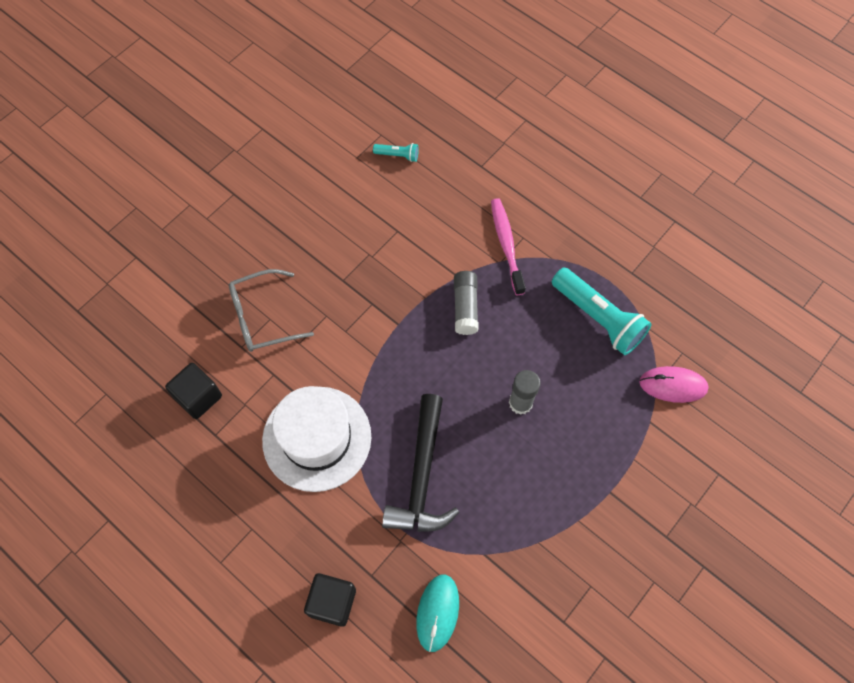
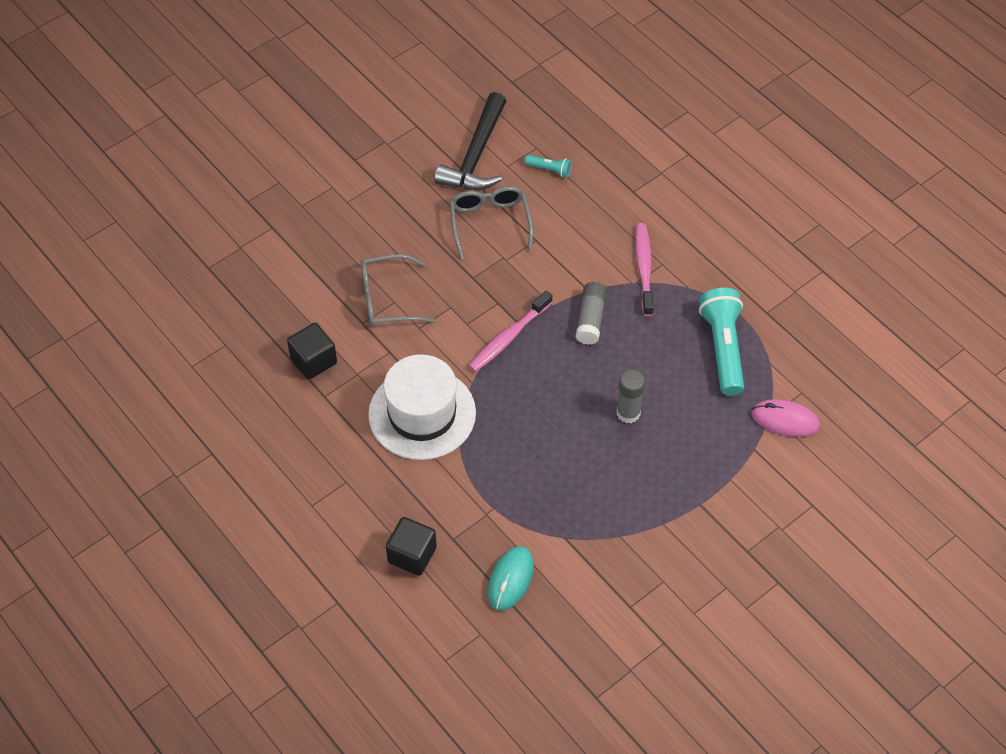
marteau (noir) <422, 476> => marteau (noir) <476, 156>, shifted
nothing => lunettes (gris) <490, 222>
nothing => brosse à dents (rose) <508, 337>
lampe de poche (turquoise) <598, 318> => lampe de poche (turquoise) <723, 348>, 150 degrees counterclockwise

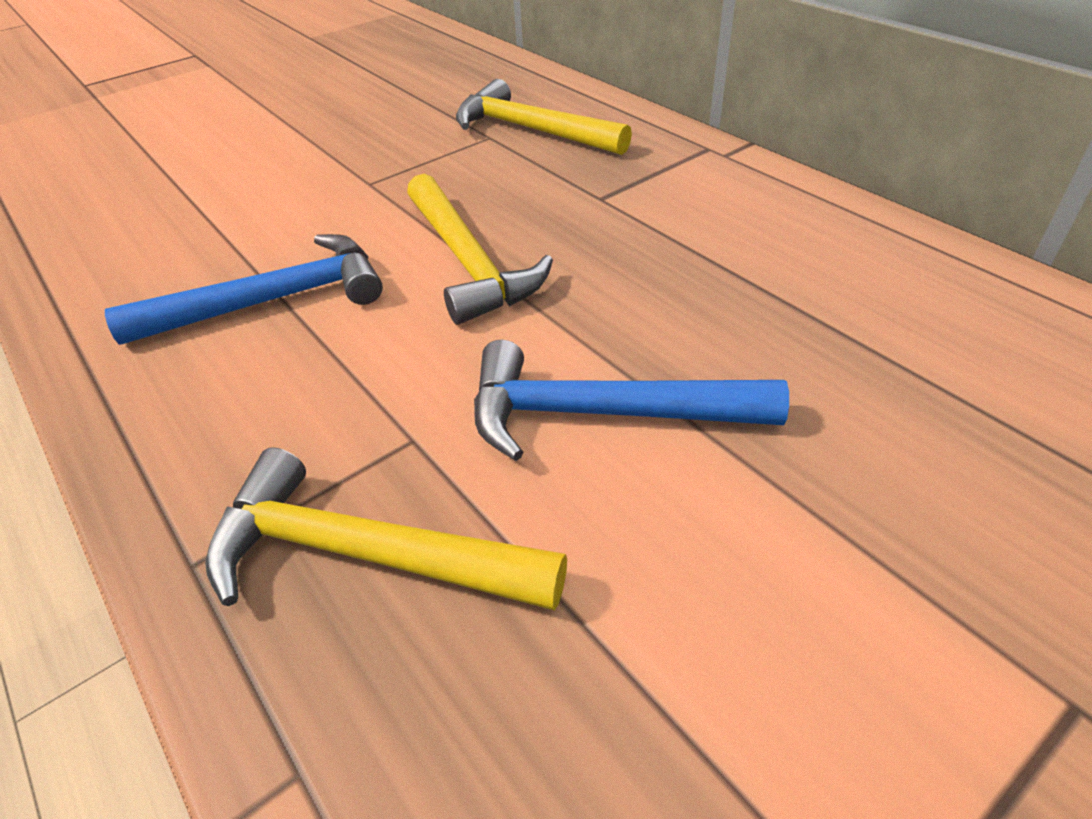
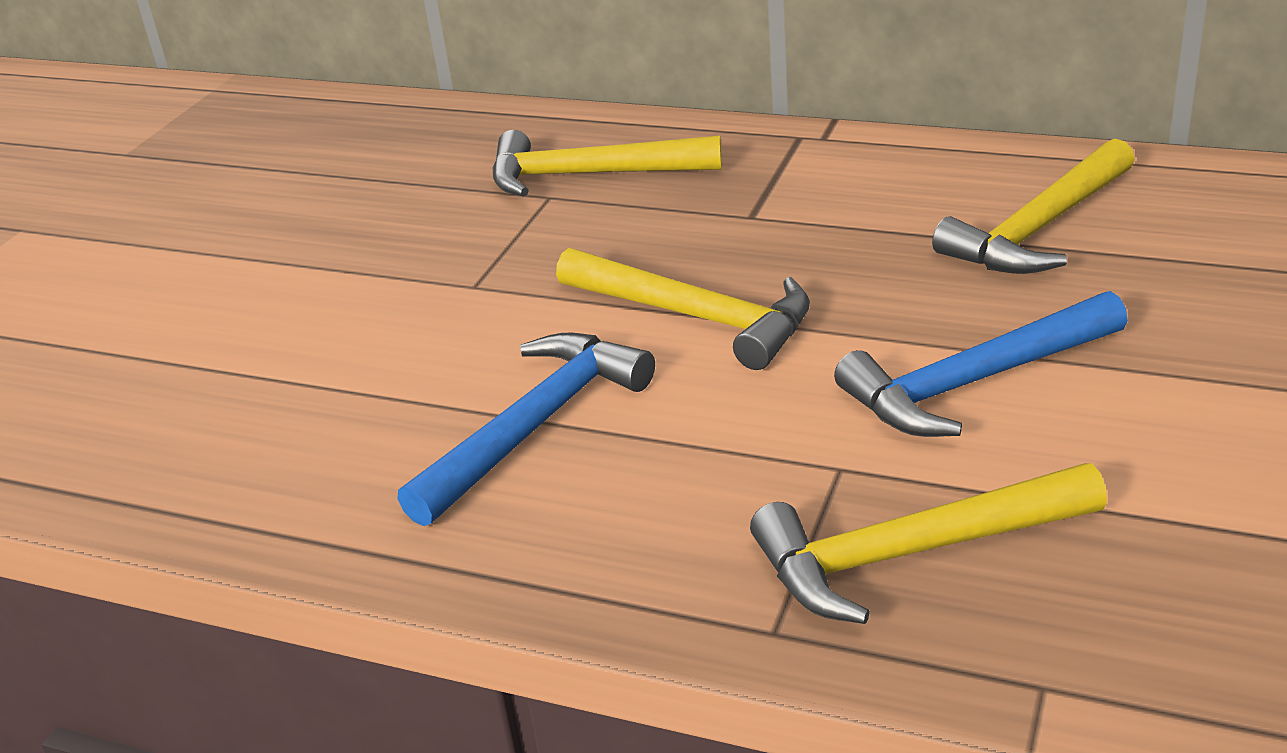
nothing => marteau (jaune) <1038, 228>

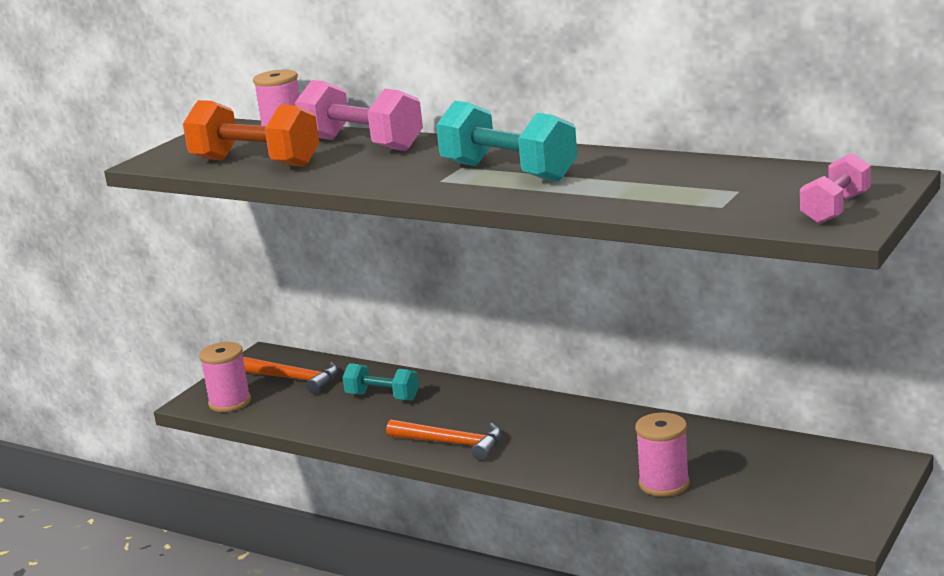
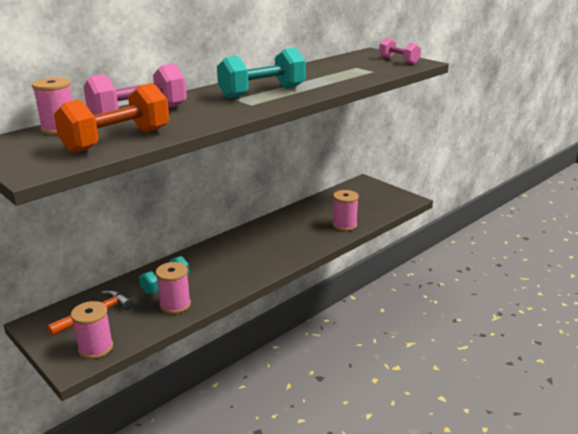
nothing => bobine (rose) <175, 305>
marteau (orange) <452, 443> => nothing

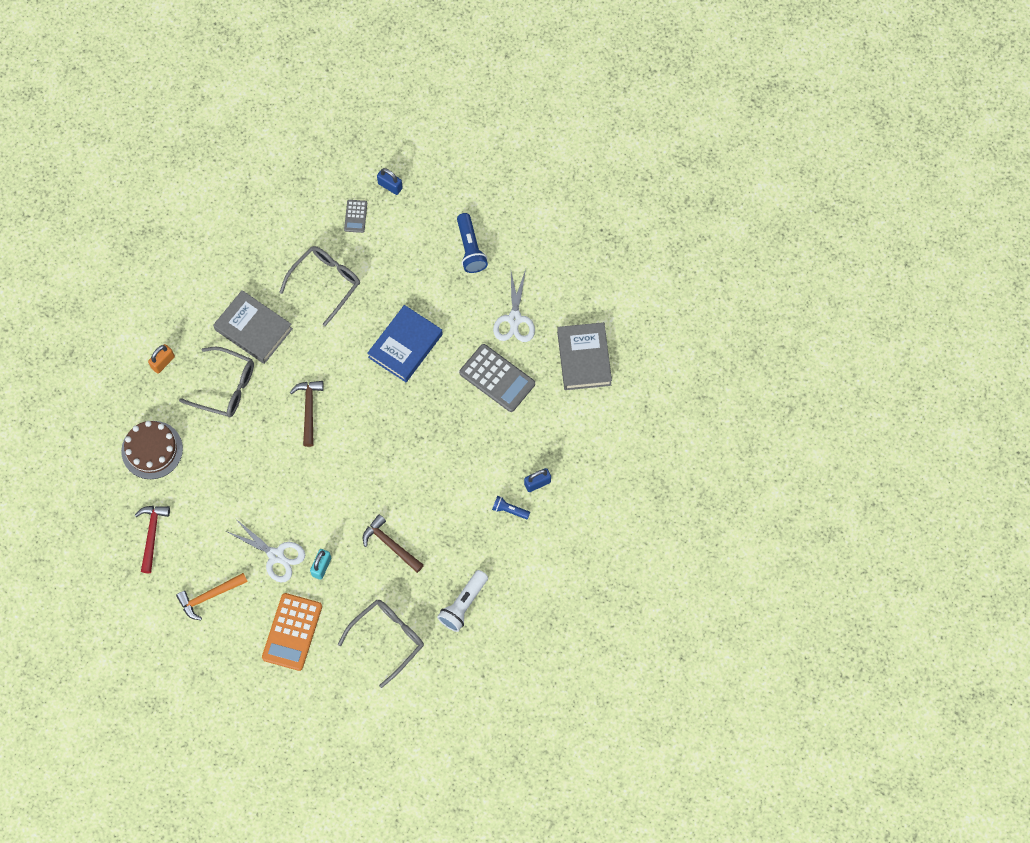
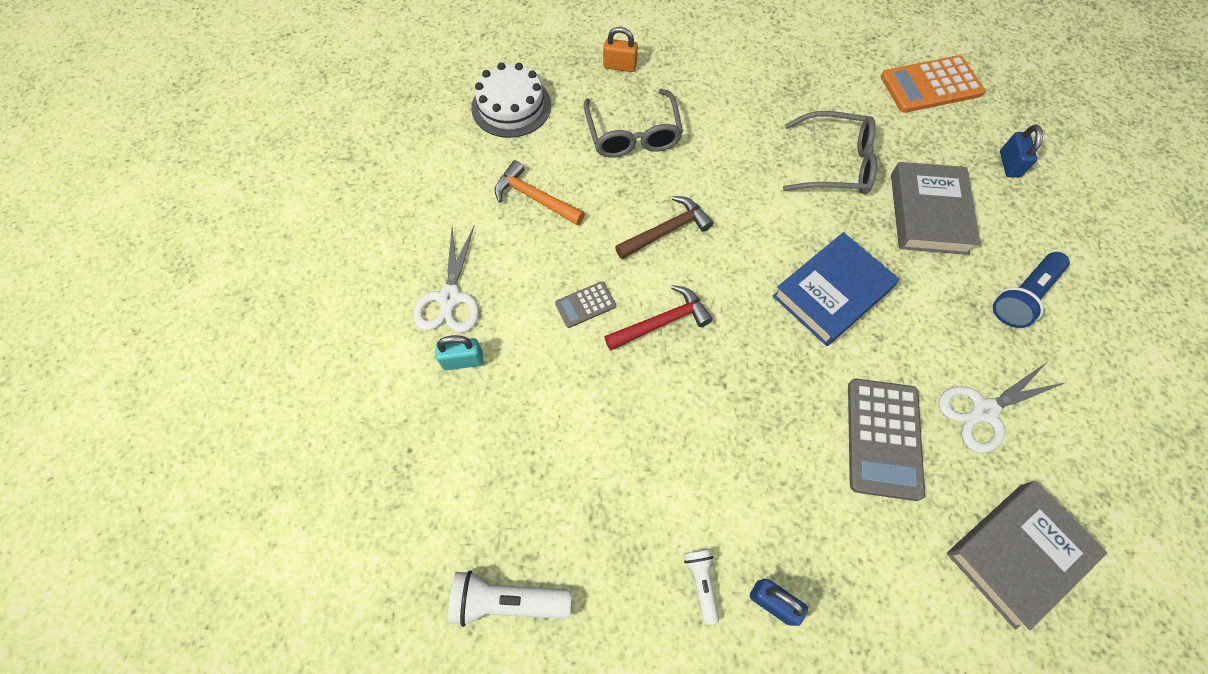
gâteau (marron) <152, 450> => gâteau (blanc) <511, 106>
marteau (orange) <209, 596> => marteau (orange) <535, 198>, shifted
calculatrice (gris) <355, 216> => calculatrice (gris) <585, 305>, shifted
marteau (rouge) <152, 535> => marteau (rouge) <662, 322>, shifted
lampe de poche (bleu) <509, 510> => lampe de poche (blanc) <701, 582>
livre (bleu) <405, 346> => livre (bleu) <831, 293>, 45 degrees counterclockwise
calculatrice (orange) <292, 632> => calculatrice (orange) <930, 85>, shifted
livre (gris) <253, 329> => livre (gris) <928, 213>, shifted
lunettes (gris) <388, 638> => nothing
marteau (marron) <390, 544> => nothing

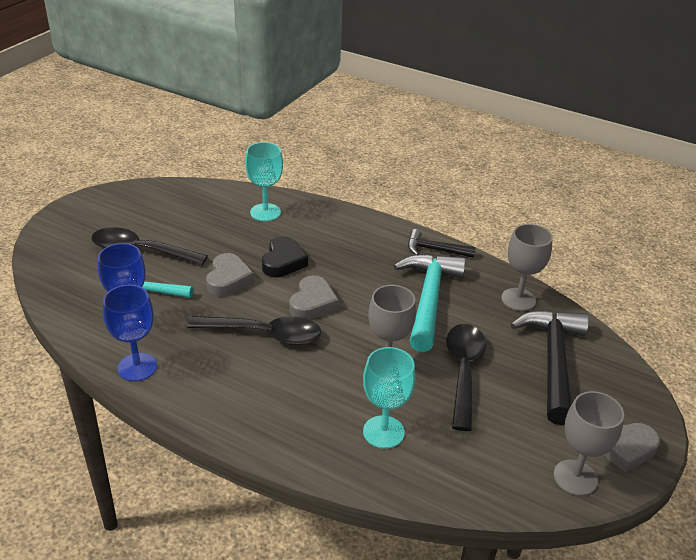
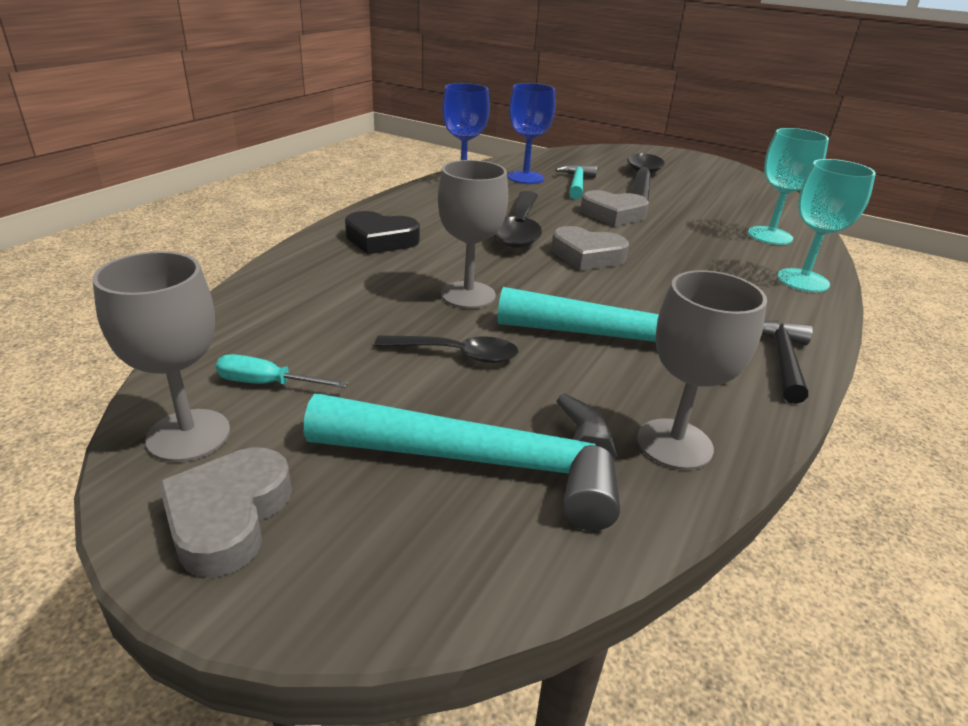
nothing => tournevis (turquoise) <267, 384>
marteau (noir) <553, 361> => marteau (turquoise) <486, 462>
cœur (noir) <283, 262> => cœur (noir) <380, 240>, shifted
cuillère (noir) <463, 371> => cuillère (noir) <457, 354>, x0.62
verre à pied (turquoise) <383, 432> => verre à pied (turquoise) <802, 280>, shifted

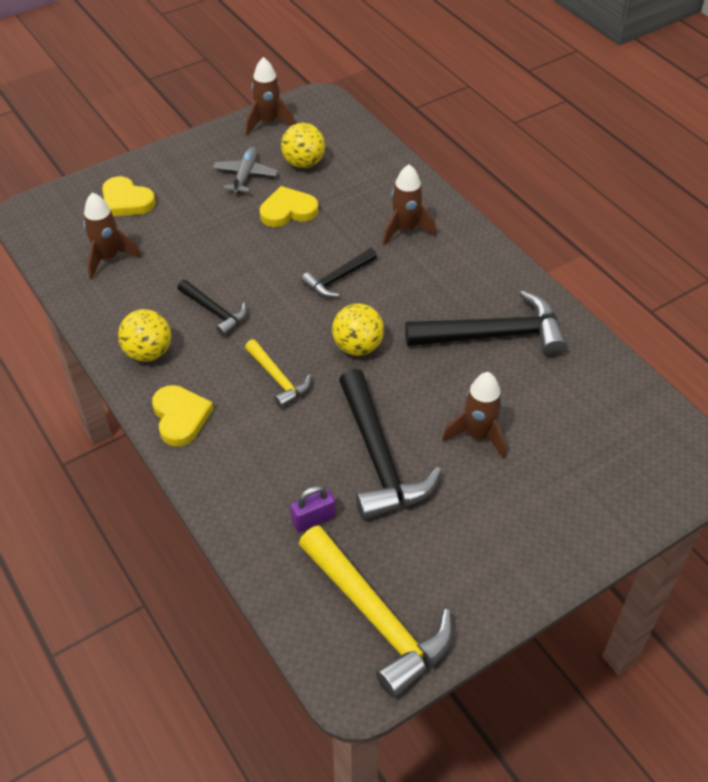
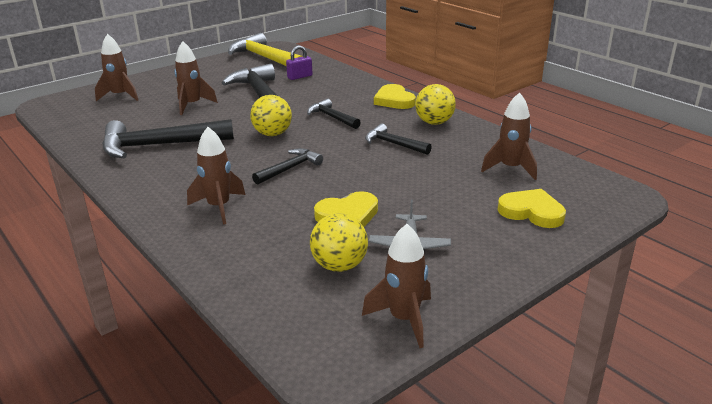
nothing => fusée (marron) <120, 96>
marteau (jaune) <278, 378> => marteau (noir) <332, 117>

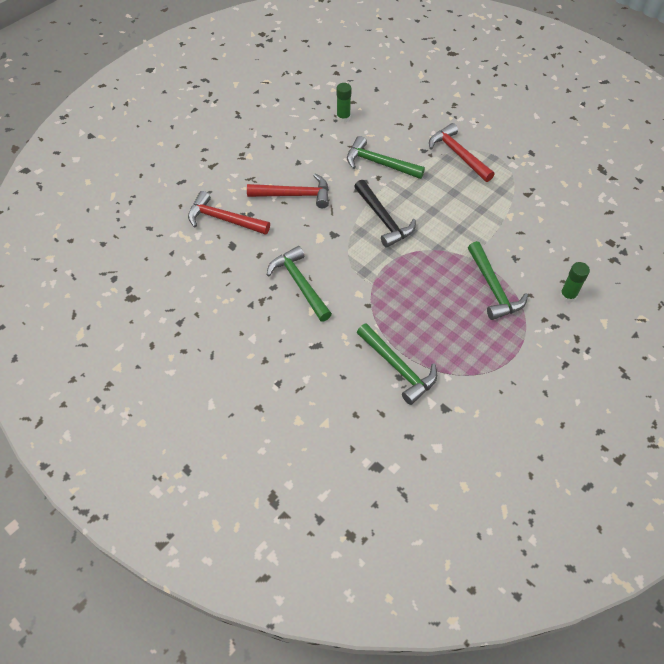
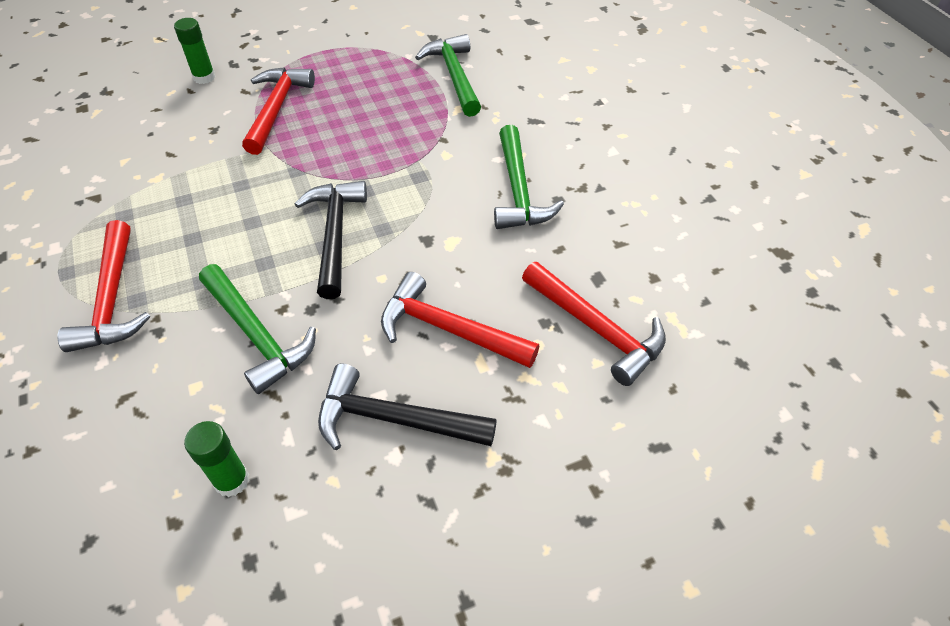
marteau (vert) <493, 288> => marteau (rouge) <277, 109>
nothing => marteau (noir) <393, 419>

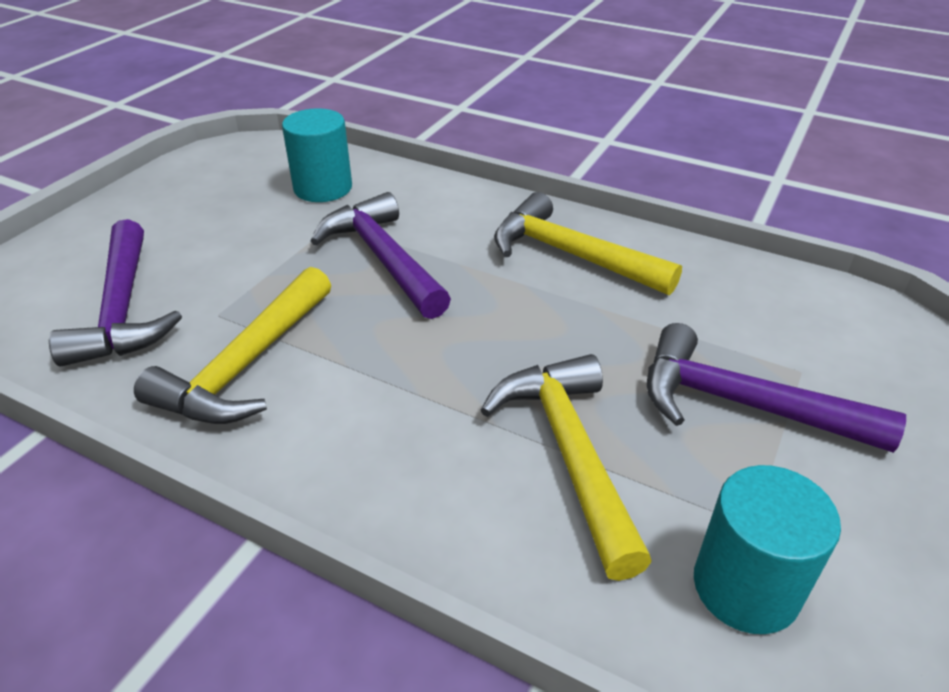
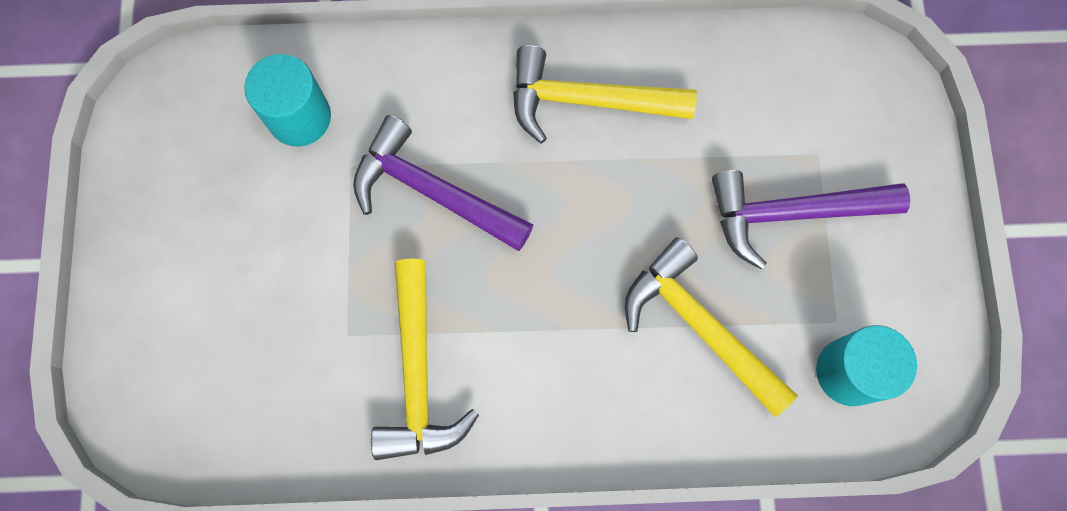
marteau (violet) <122, 309> => nothing

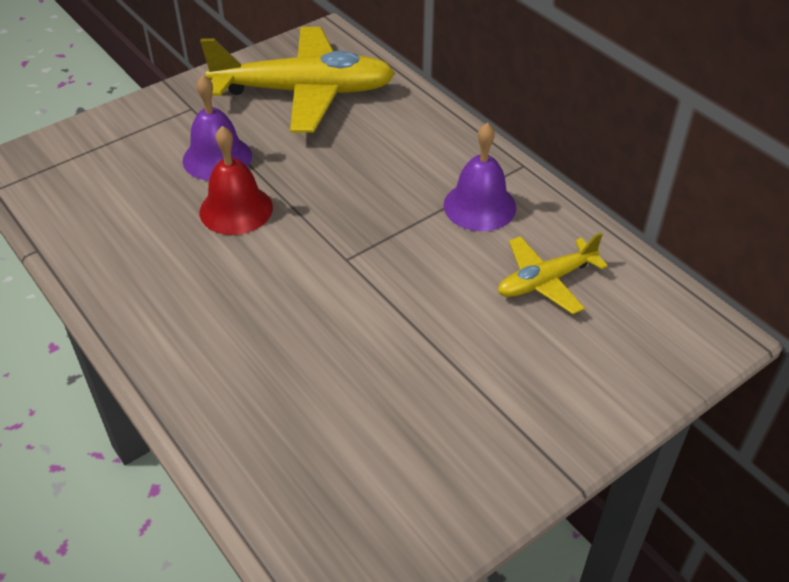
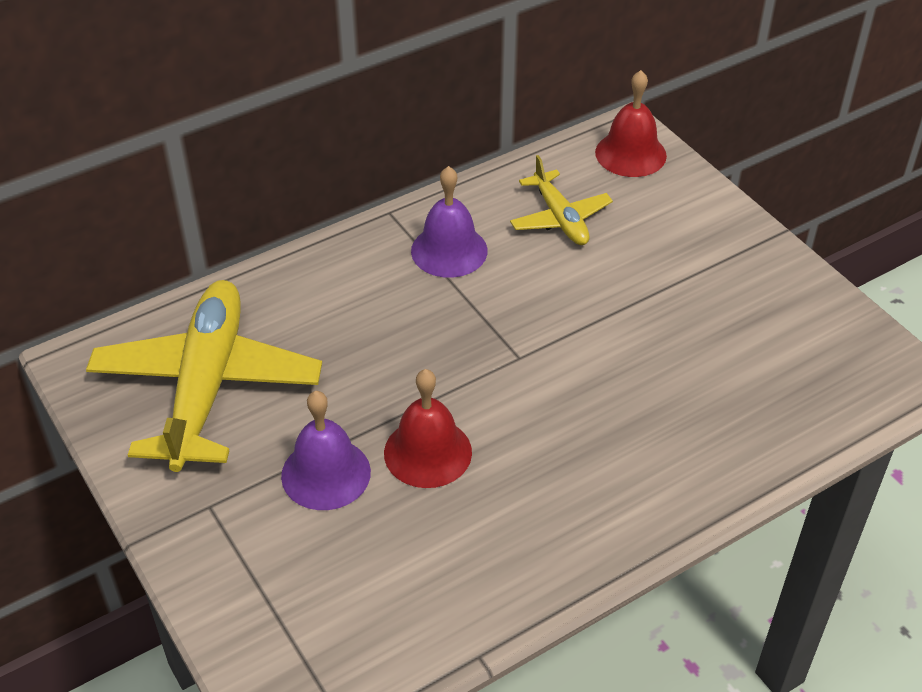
nothing => cloche (rouge) <630, 154>

